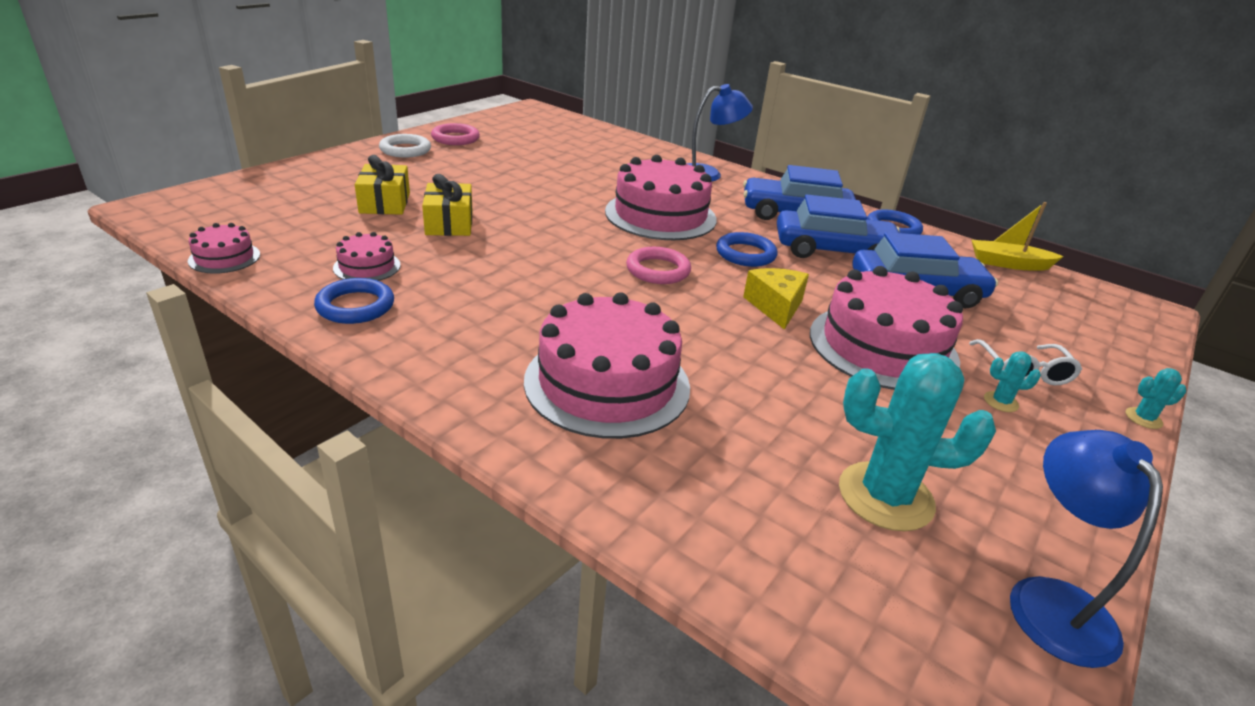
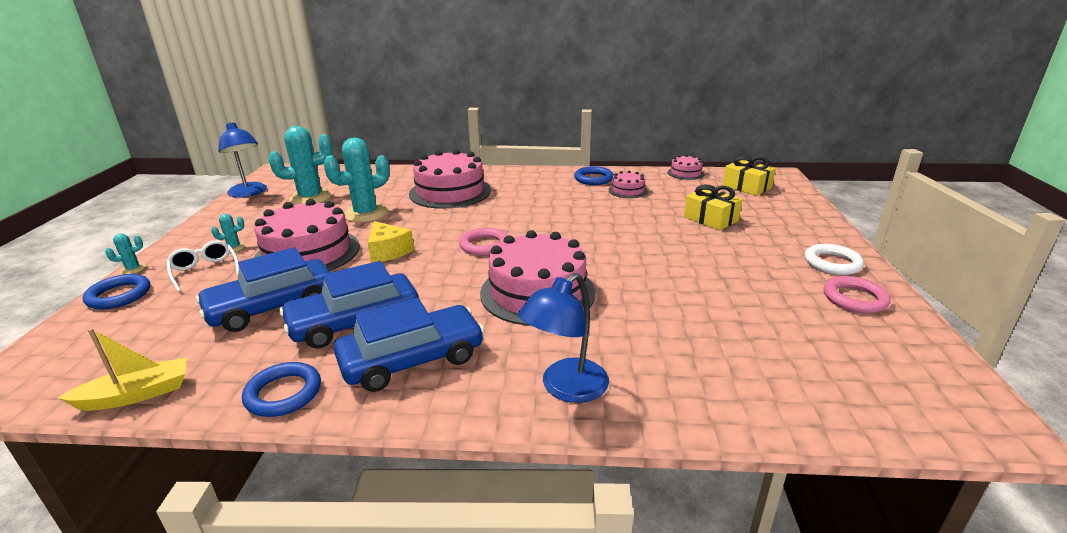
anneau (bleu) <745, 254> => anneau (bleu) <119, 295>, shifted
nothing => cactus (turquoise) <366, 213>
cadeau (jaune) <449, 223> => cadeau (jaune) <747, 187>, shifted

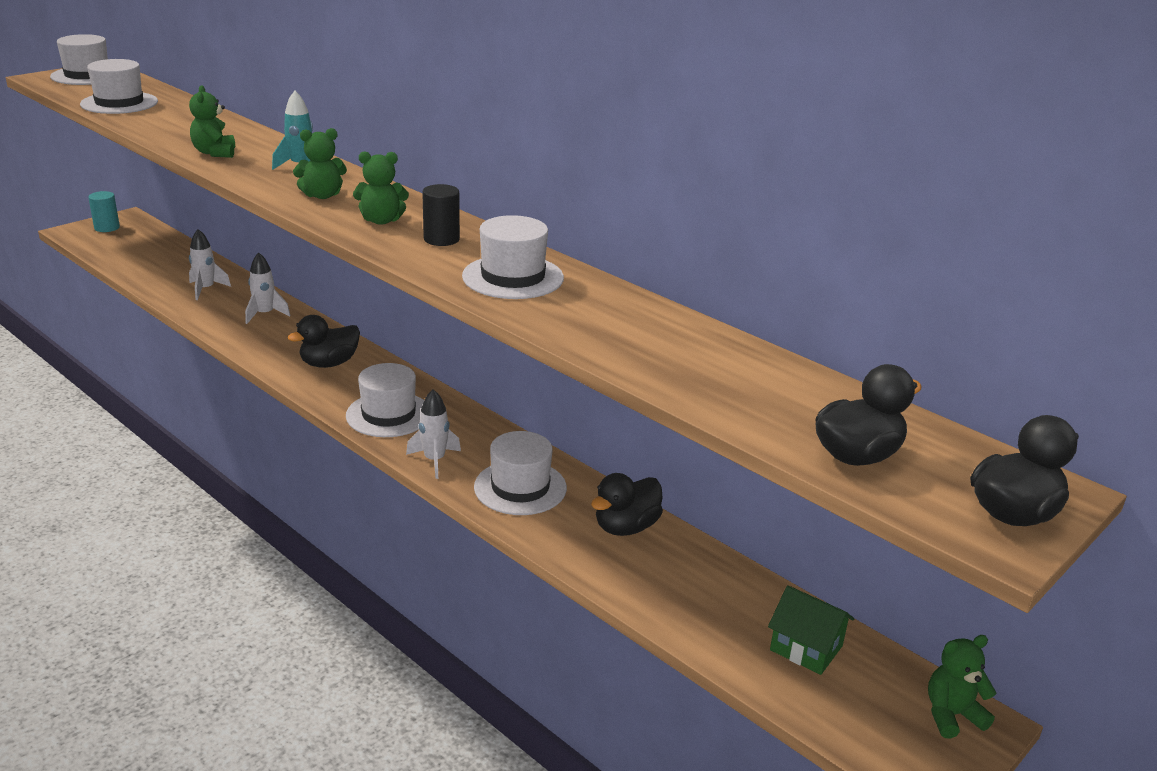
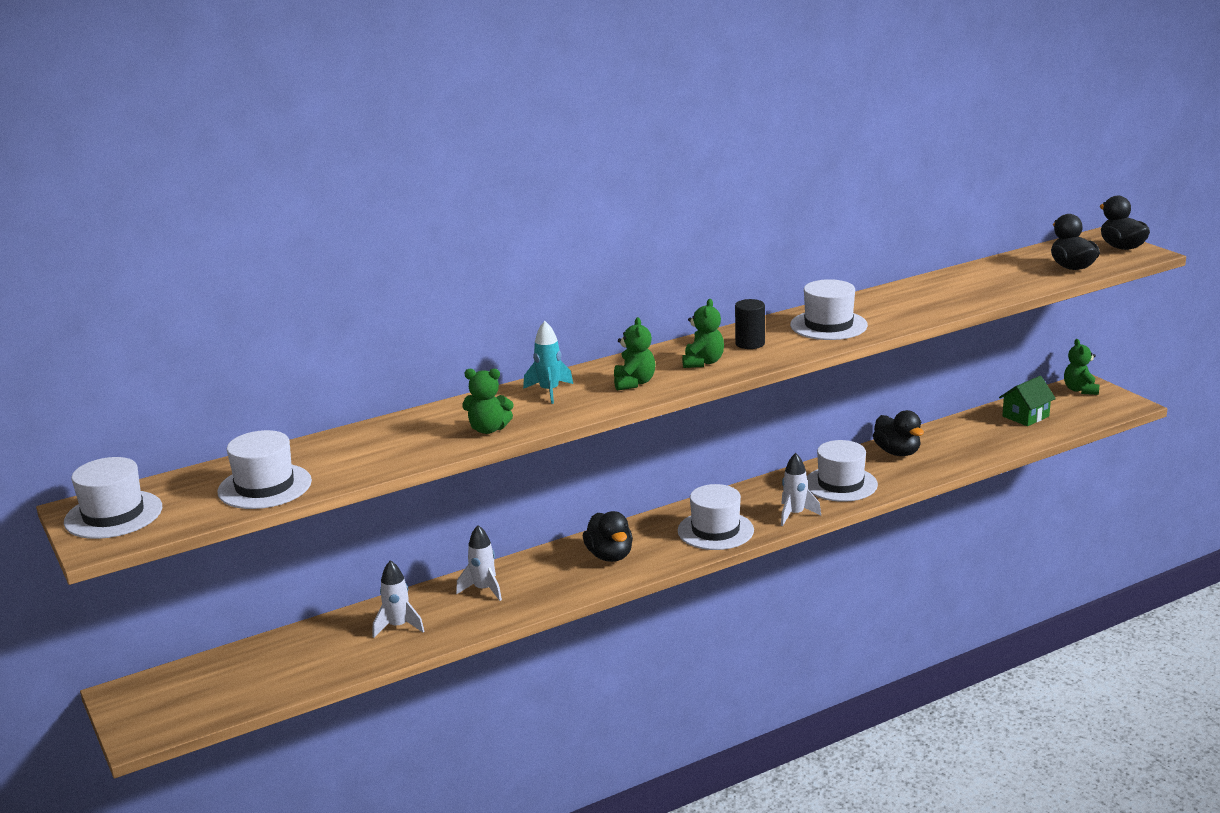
cylindre (turquoise) <107, 228> => nothing

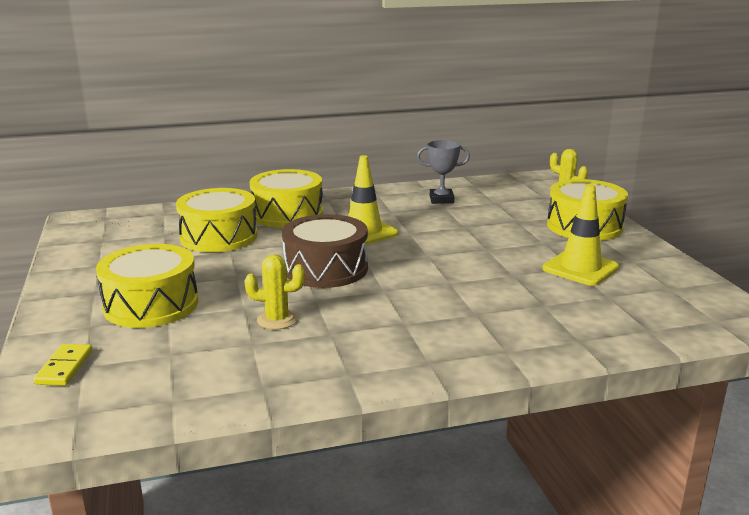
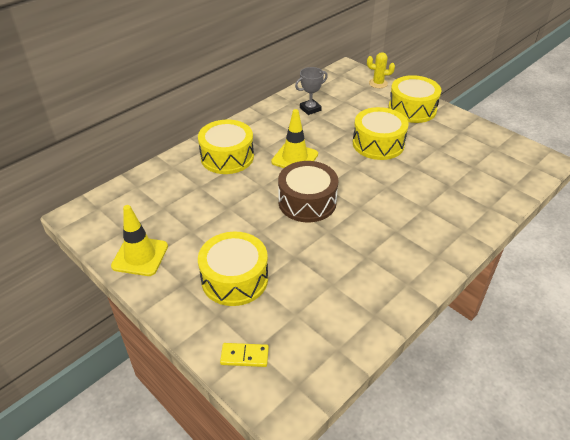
cône de chantier (jaune) <580, 268> => cône de chantier (jaune) <140, 256>, shifted
domino (jaune) <65, 367> => domino (jaune) <244, 356>, 60 degrees counterclockwise
tambour (jaune) <219, 237> => tambour (jaune) <378, 144>, shifted
cactus (jaune) <277, 320> => nothing

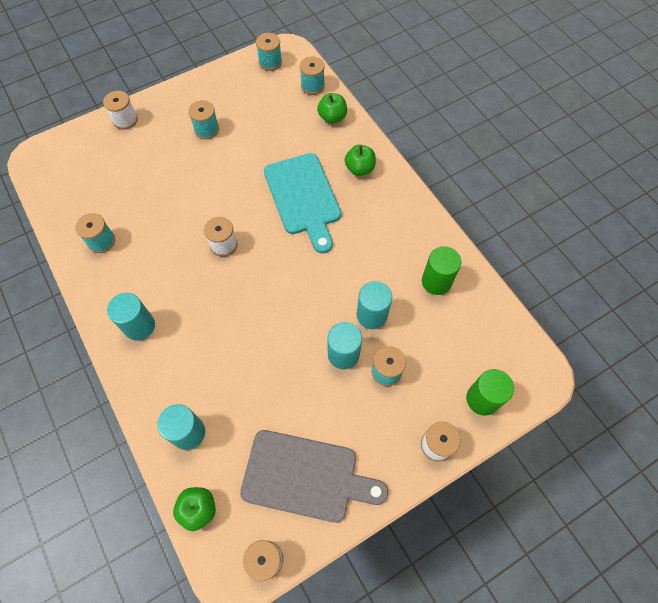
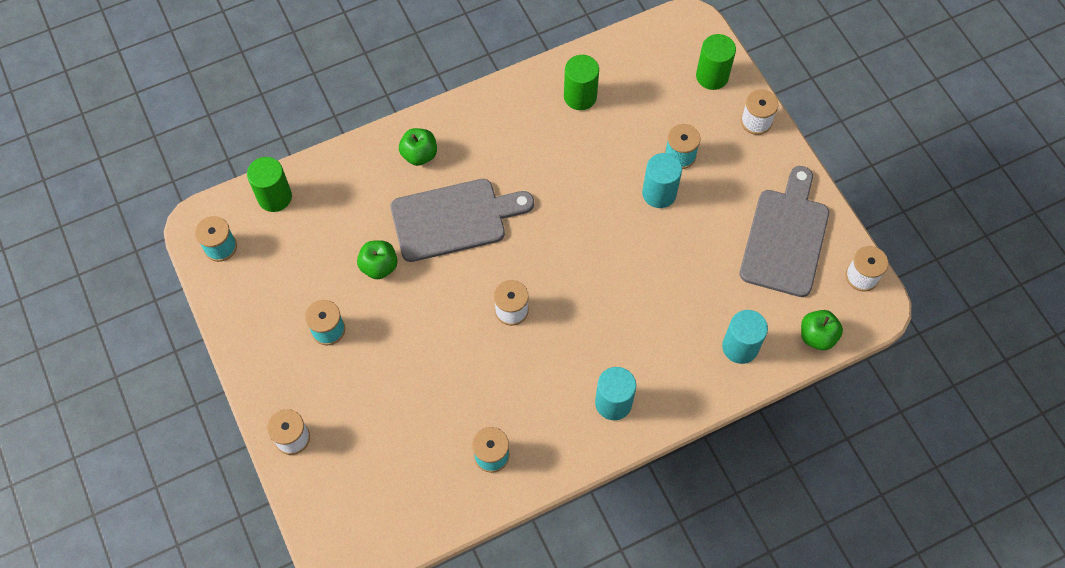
bobine (turquoise) <312, 86> => cylindre (vert) <274, 197>
pomme (vert) <332, 117> => pomme (vert) <379, 266>, shifted
planche à découper (turquoise) <303, 198> => planche à découper (gris) <454, 219>
cylindre (turquoise) <372, 315> => nothing

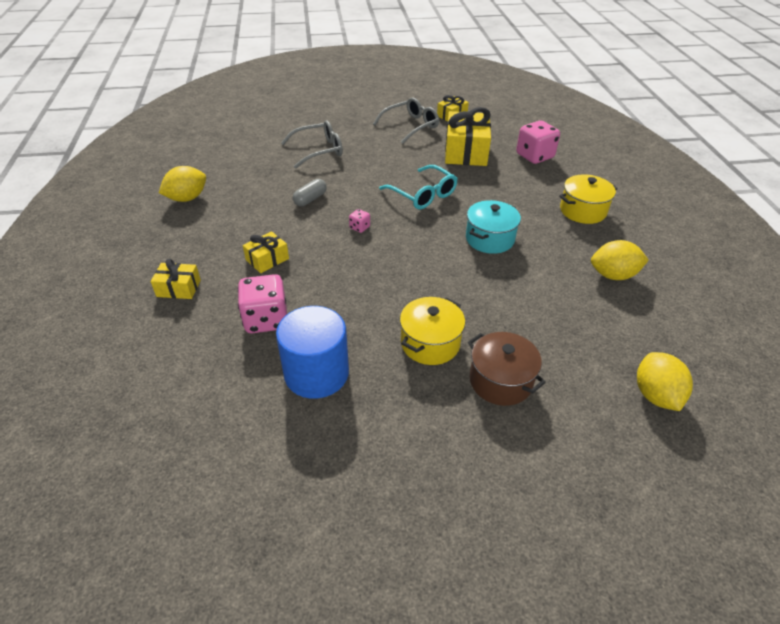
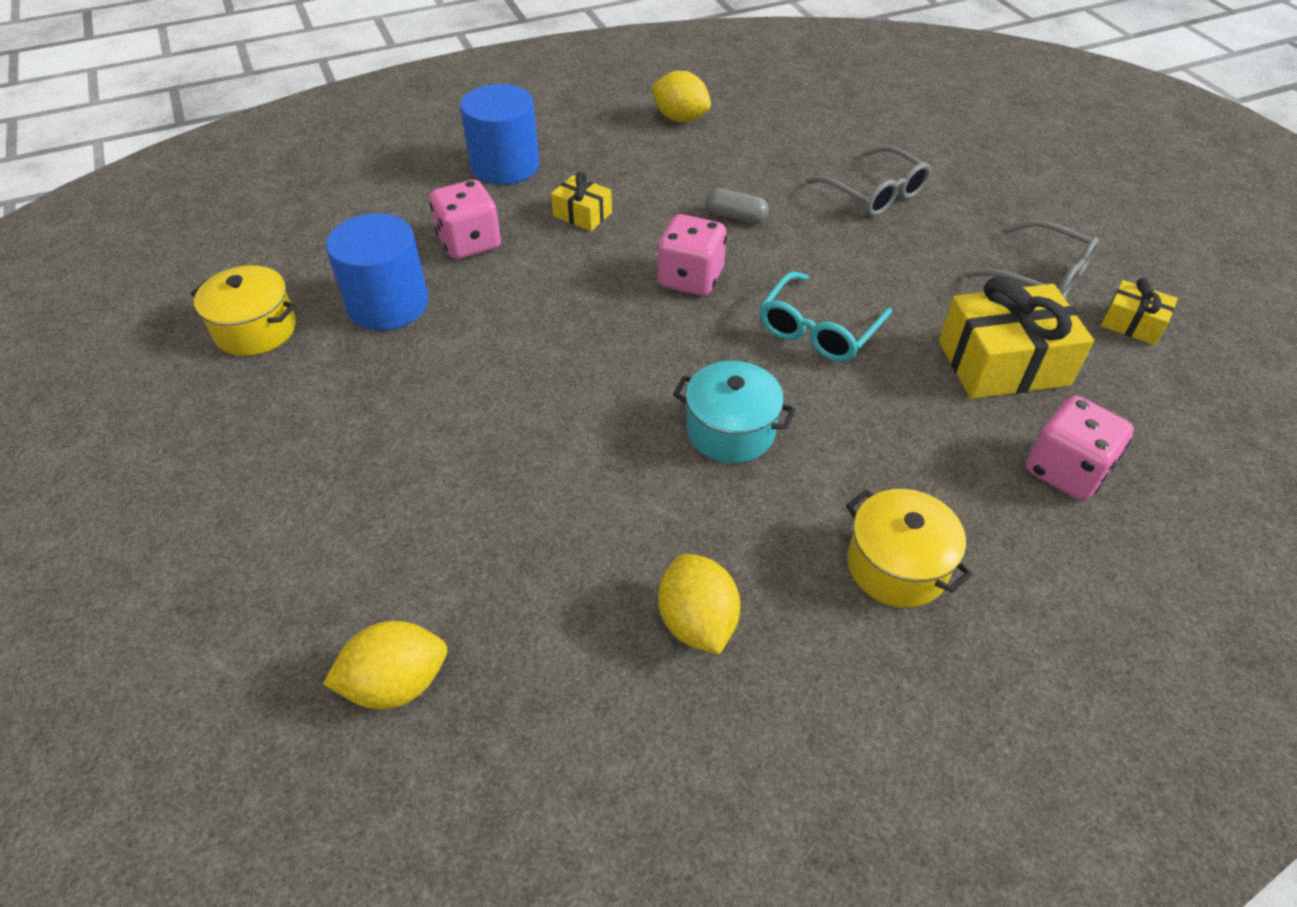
marmite (jaune) <430, 343> => marmite (jaune) <256, 329>, shifted
cadeau (jaune) <179, 288> => cylindre (bleu) <505, 166>
dé (rose) <359, 227> => dé (rose) <690, 278>, x2.17
marmite (marron) <500, 381> => nothing

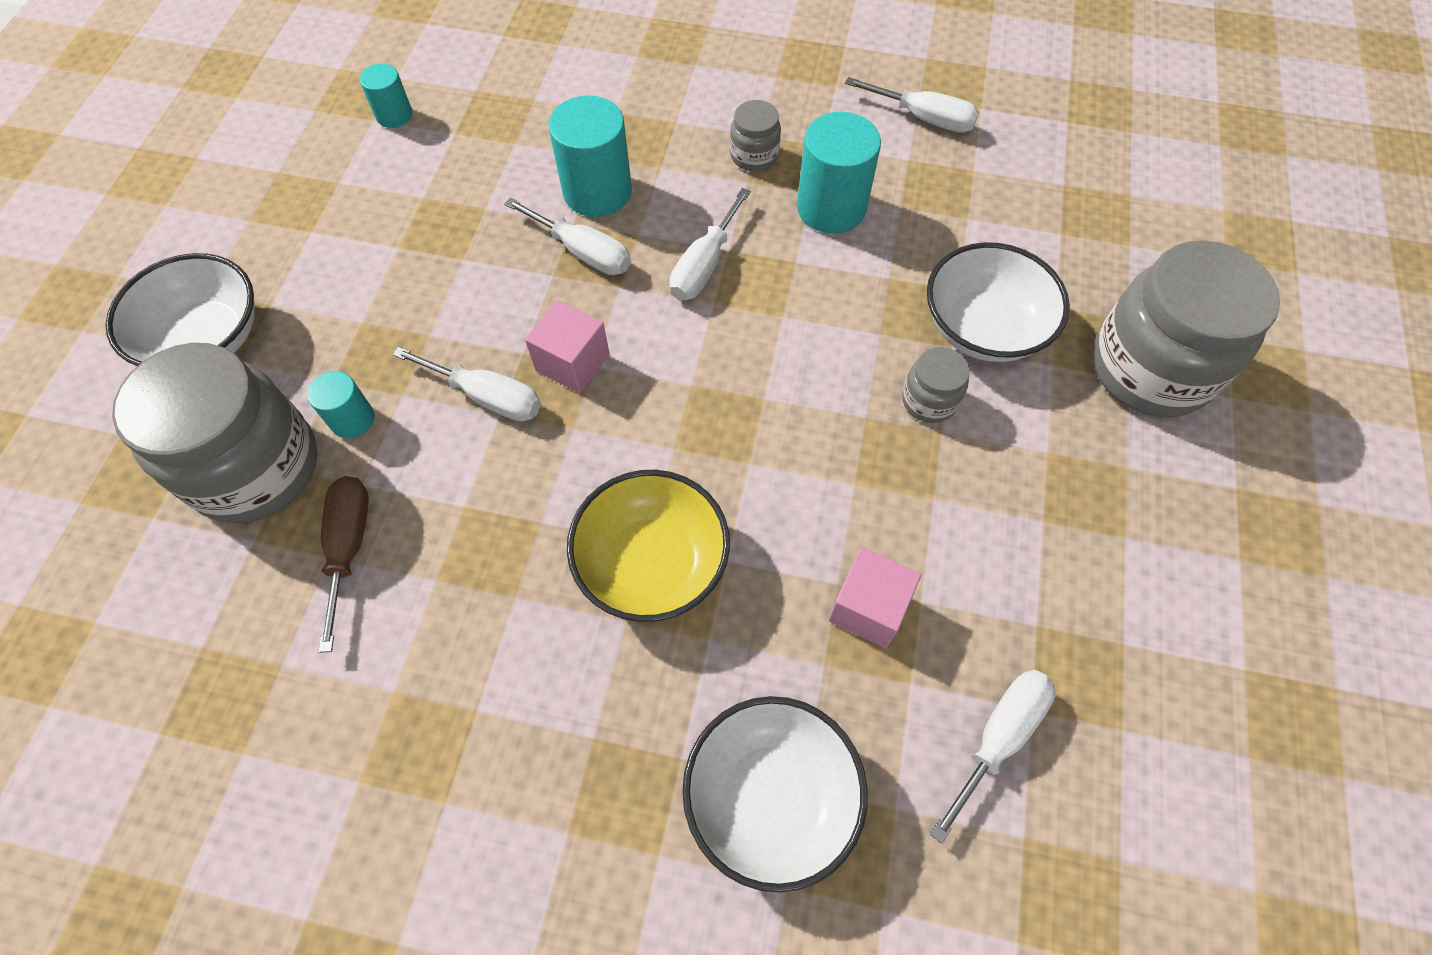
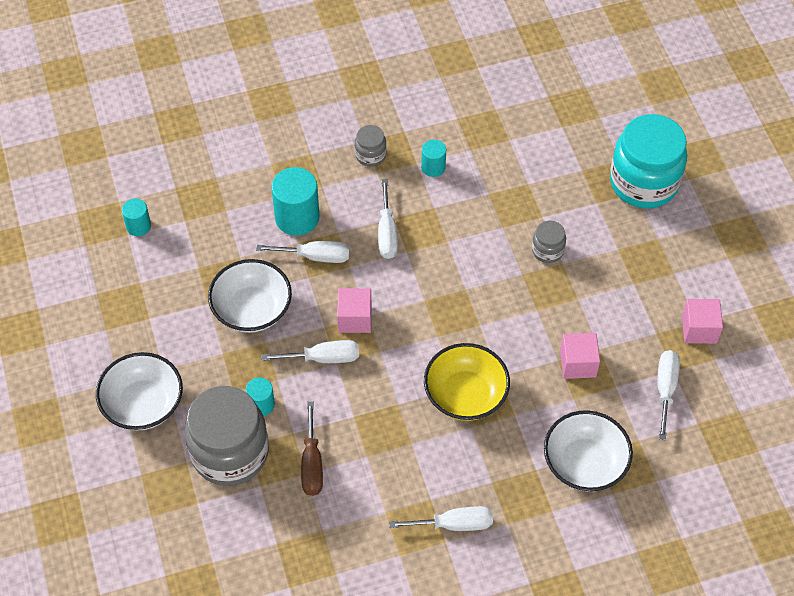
bol (blanc) <983, 328> => bol (blanc) <252, 309>, shifted
tournevis (marron) <349, 547> => tournevis (marron) <312, 464>, 150 degrees counterclockwise
tournevis (blanc) <924, 118> => tournevis (blanc) <454, 524>, shifted
cylindre (turquoise) <831, 207> => cylindre (turquoise) <433, 167>, x0.56
bocal (gris) <1150, 369> => bocal (turquoise) <643, 182>
nothing => cube (rose) <699, 329>

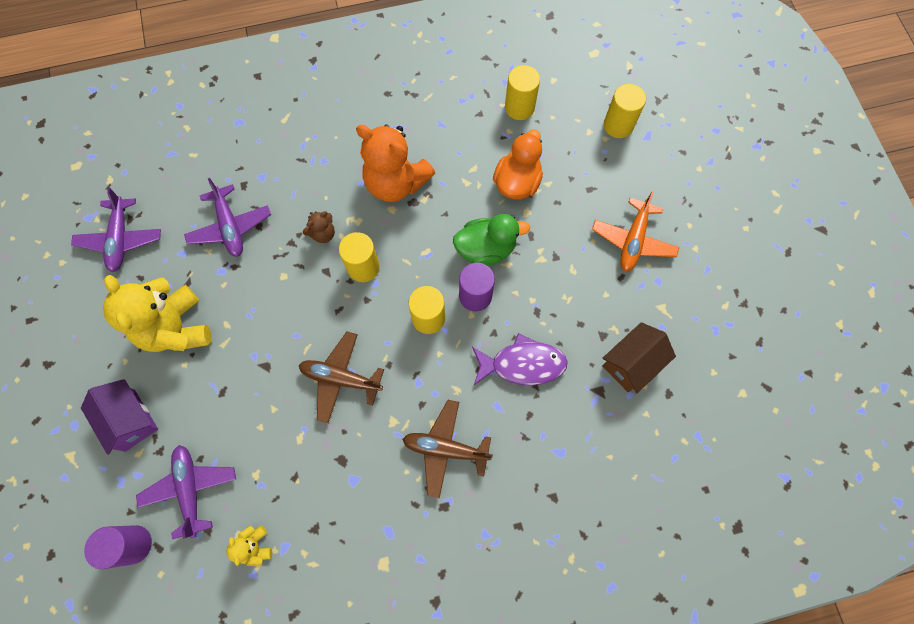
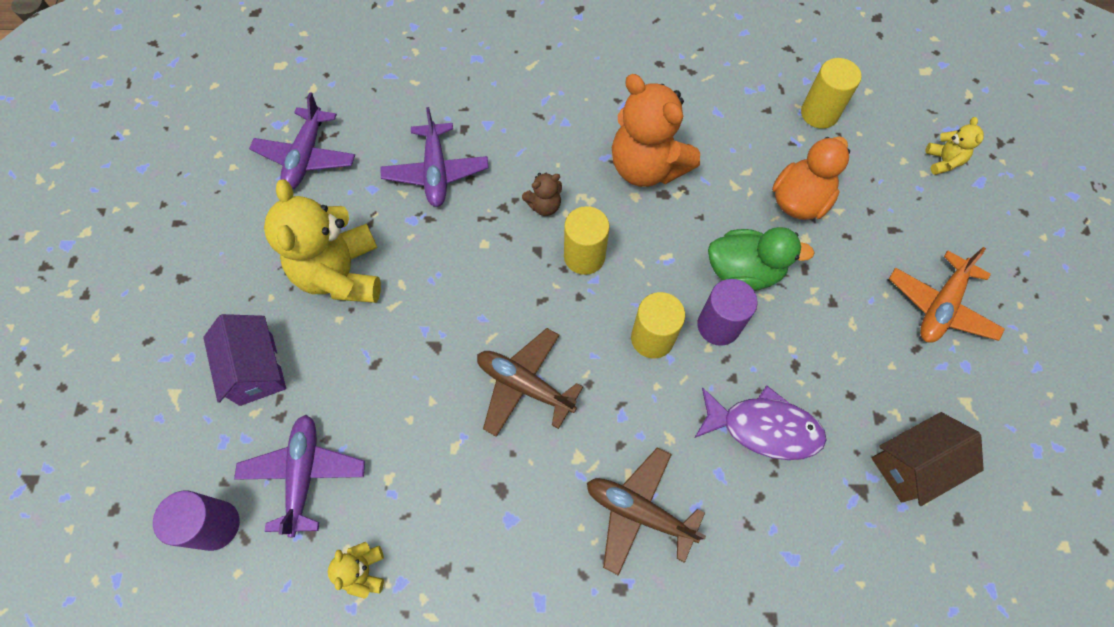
cylindre (jaune) <618, 125> => ours en peluche (jaune) <943, 161>

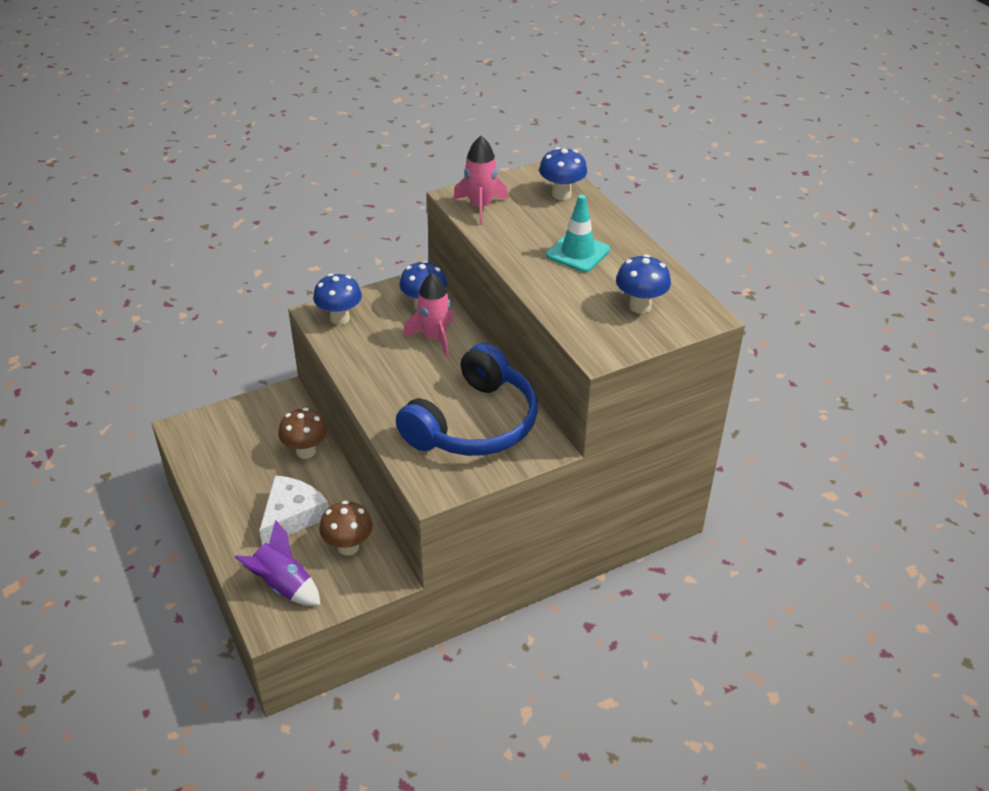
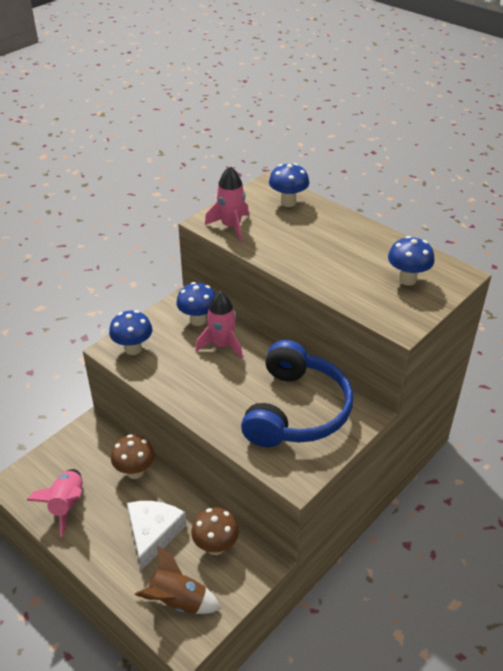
nothing => fusée (rose) <67, 505>
fusée (violet) <283, 585> => fusée (marron) <178, 601>
cône de chantier (turquoise) <578, 253> => nothing

